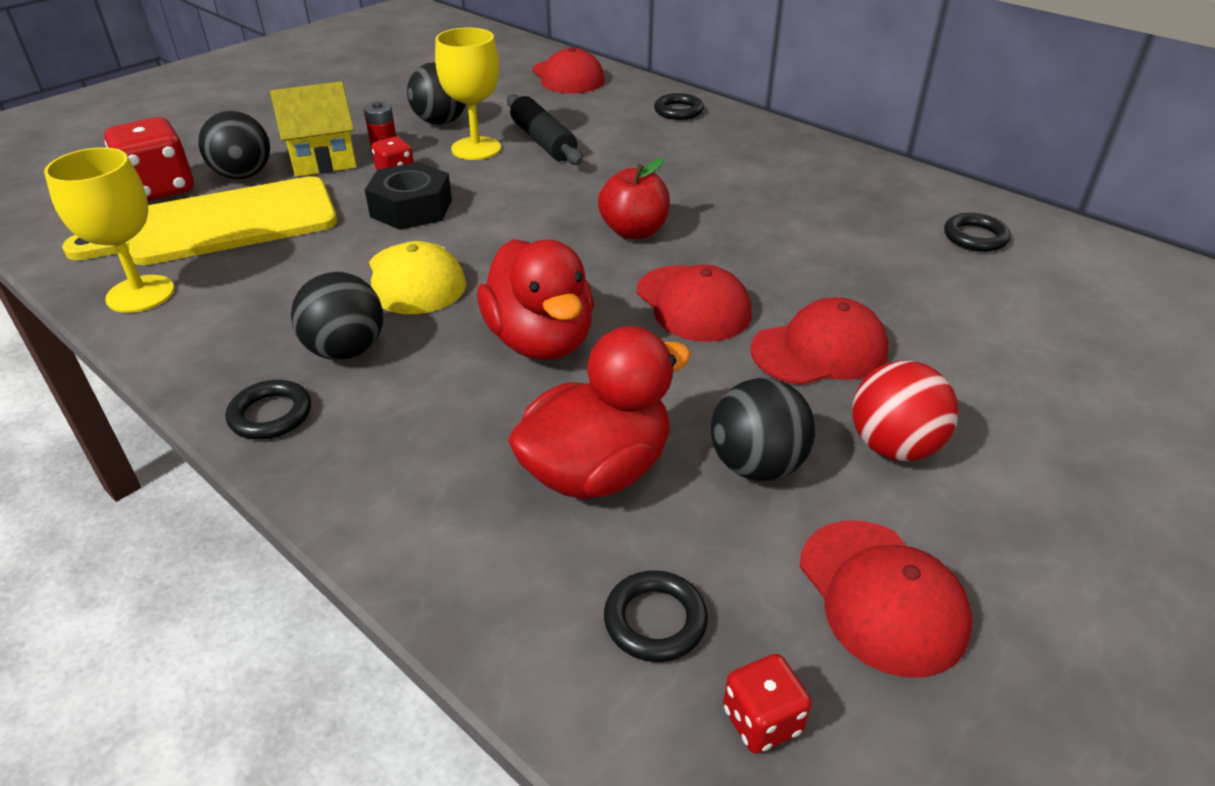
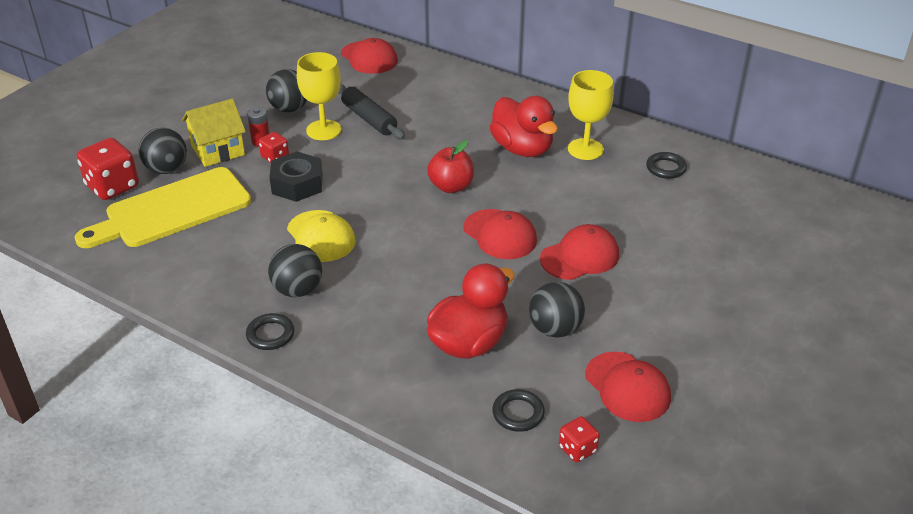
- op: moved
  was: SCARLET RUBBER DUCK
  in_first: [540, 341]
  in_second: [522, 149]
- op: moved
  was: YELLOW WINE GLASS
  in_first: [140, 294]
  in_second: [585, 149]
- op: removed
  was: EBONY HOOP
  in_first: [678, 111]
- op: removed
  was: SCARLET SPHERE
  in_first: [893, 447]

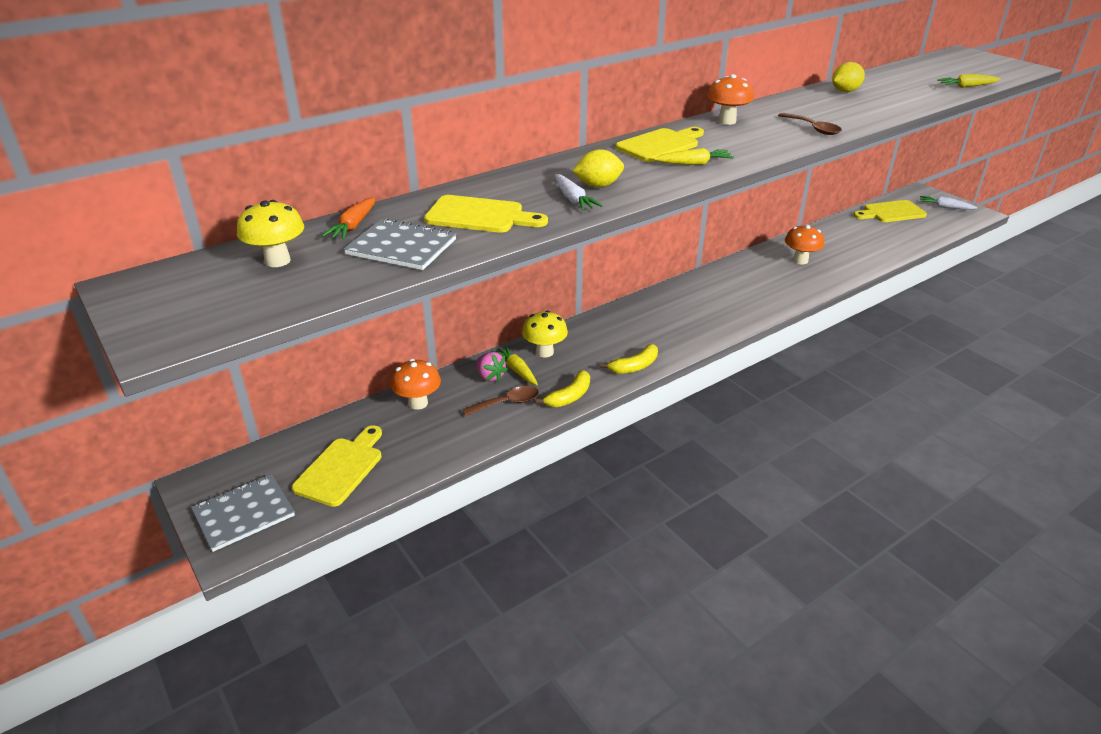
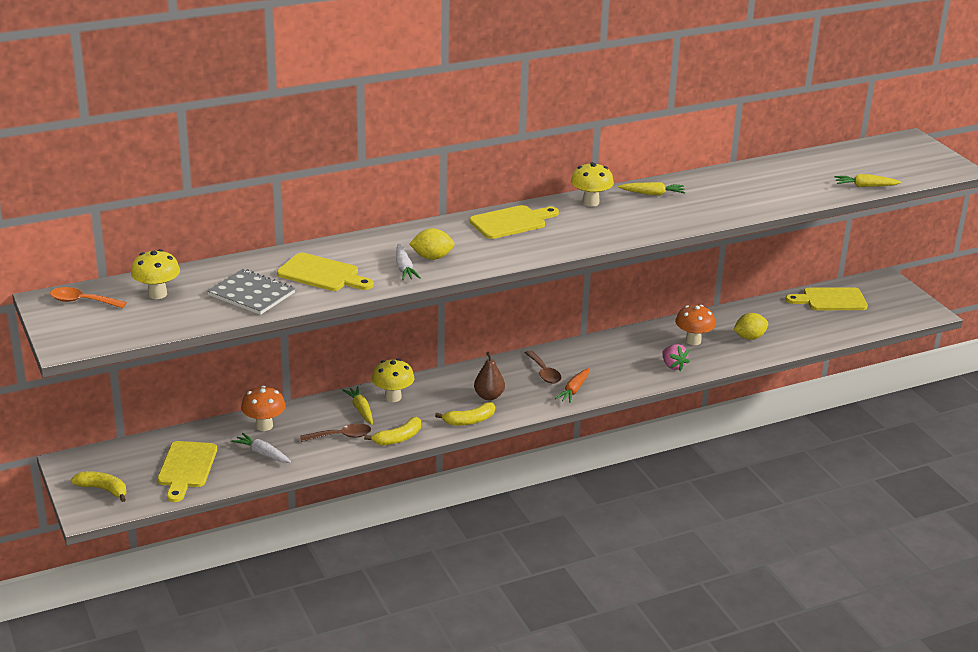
- op: added
  now: BRIGHT ORANGE SPOON
  in_second: [82, 301]
- op: replaced
  was: GRAY NOTEPAD
  now: YELLOW BANANA FRUIT
  in_first: [244, 514]
  in_second: [103, 489]
- op: turned
  was: YELLOW CHOPPING BOARD
  in_first: [341, 468]
  in_second: [186, 468]
  clockwise: 150
- op: moved
  was: SNOW-WHITE TOY CARROT
  in_first: [945, 207]
  in_second: [262, 454]
- op: added
  now: RUSSET PEAR
  in_second: [489, 396]
- op: moved
  was: RUSSET SPOON
  in_first: [813, 129]
  in_second: [544, 373]
- op: moved
  was: BRIGHT ORANGE TOY CARROT
  in_first: [353, 225]
  in_second: [574, 390]
- op: recoloured
  was: BRIGHT ORANGE MUSHROOM
  now: YELLOW MUSHROOM
  in_first: [727, 121]
  in_second: [590, 202]
- op: moved
  was: YELLOW TOY CARROT
  in_first: [693, 164]
  in_second: [652, 194]
- op: moved
  was: ROSE-PINK BERRY
  in_first: [490, 376]
  in_second: [673, 366]
- op: moved
  was: YELLOW LEMON
  in_first: [845, 91]
  in_second: [749, 337]

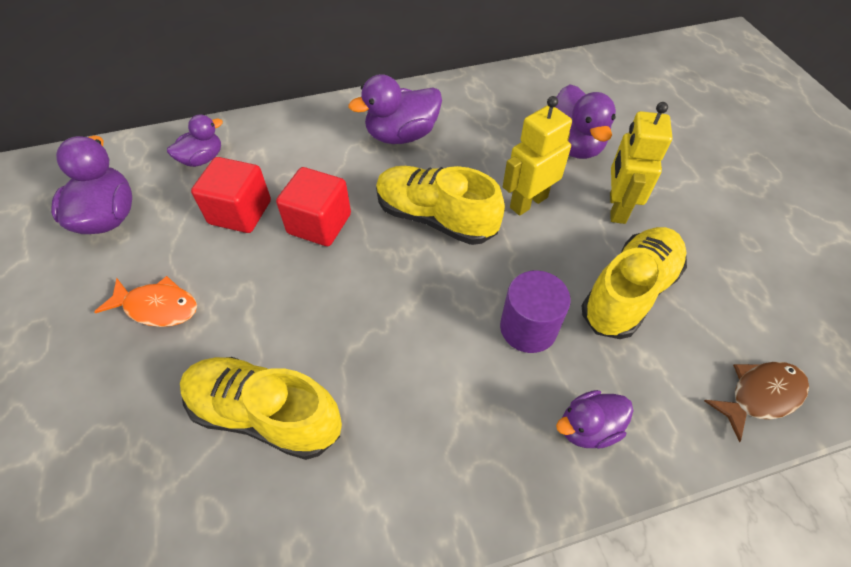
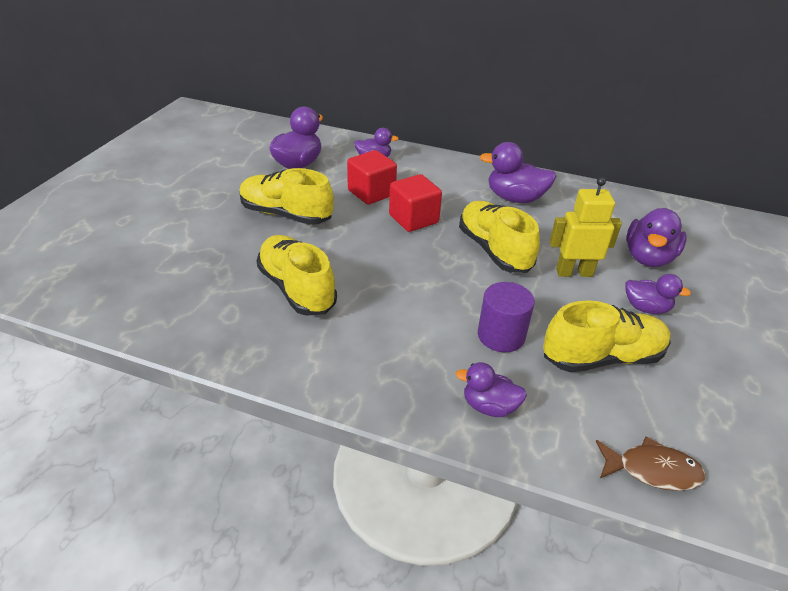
- op: replaced
  was: BRIGHT ORANGE TOY FISH
  now: YELLOW SHOE
  in_first: [157, 307]
  in_second: [286, 214]
- op: replaced
  was: YELLOW TOY ROBOT
  now: ROYAL PURPLE RUBBER DUCK
  in_first: [616, 208]
  in_second: [646, 308]

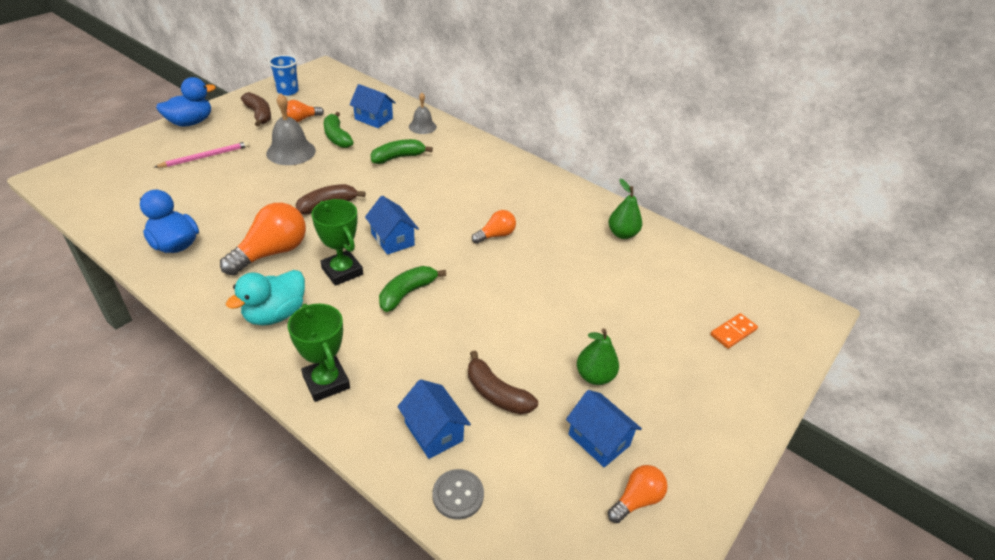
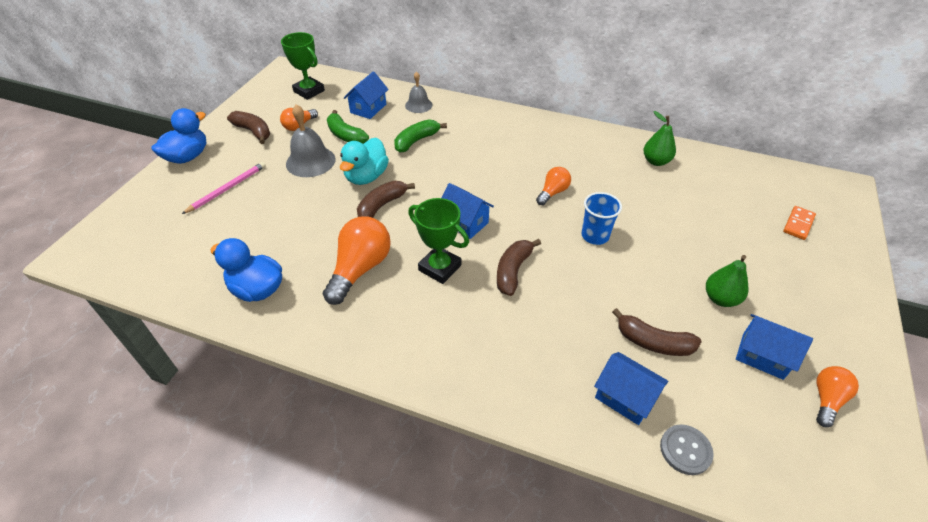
- op: moved
  was: GREEN AWARD CUP
  in_first: [326, 382]
  in_second: [309, 91]
- op: moved
  was: TEAL RUBBER DUCK
  in_first: [275, 314]
  in_second: [366, 177]
- op: turned
  was: BLUE TOY HOUSE
  in_first: [373, 119]
  in_second: [368, 108]
  clockwise: -75
- op: recoloured
  was: GREEN BANANA FRUIT
  now: RUSSET BANANA FRUIT
  in_first: [407, 293]
  in_second: [513, 271]
- op: moved
  was: BLUE TUMBLER
  in_first: [287, 91]
  in_second: [595, 236]

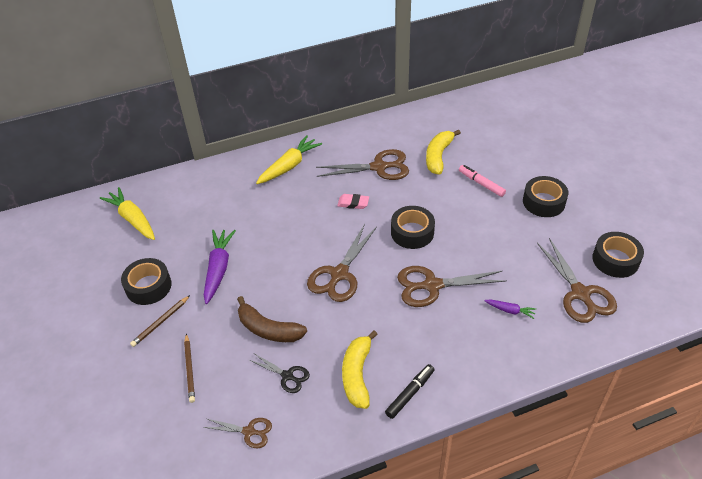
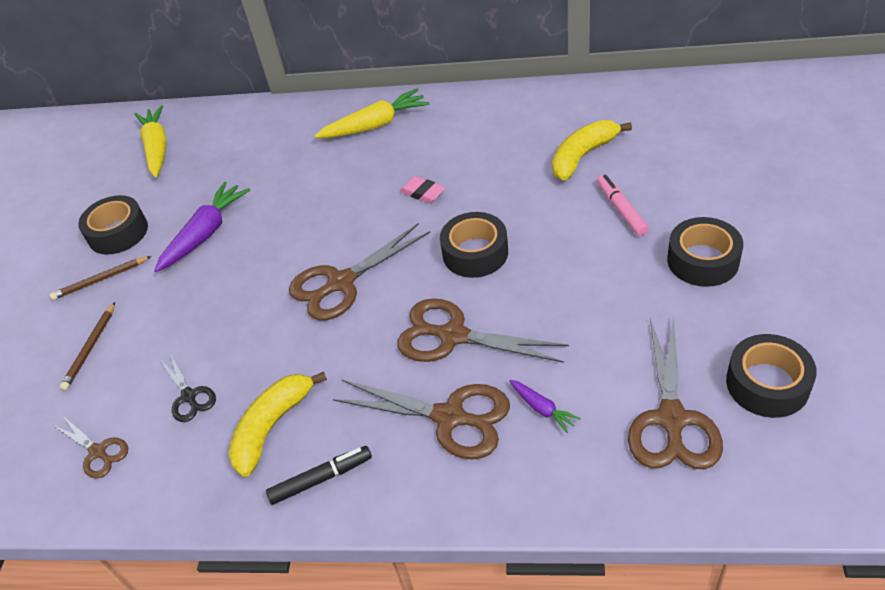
- op: moved
  was: RUSSET SHEARS
  in_first: [379, 167]
  in_second: [450, 417]
- op: removed
  was: RUSSET BANANA FRUIT
  in_first: [268, 329]

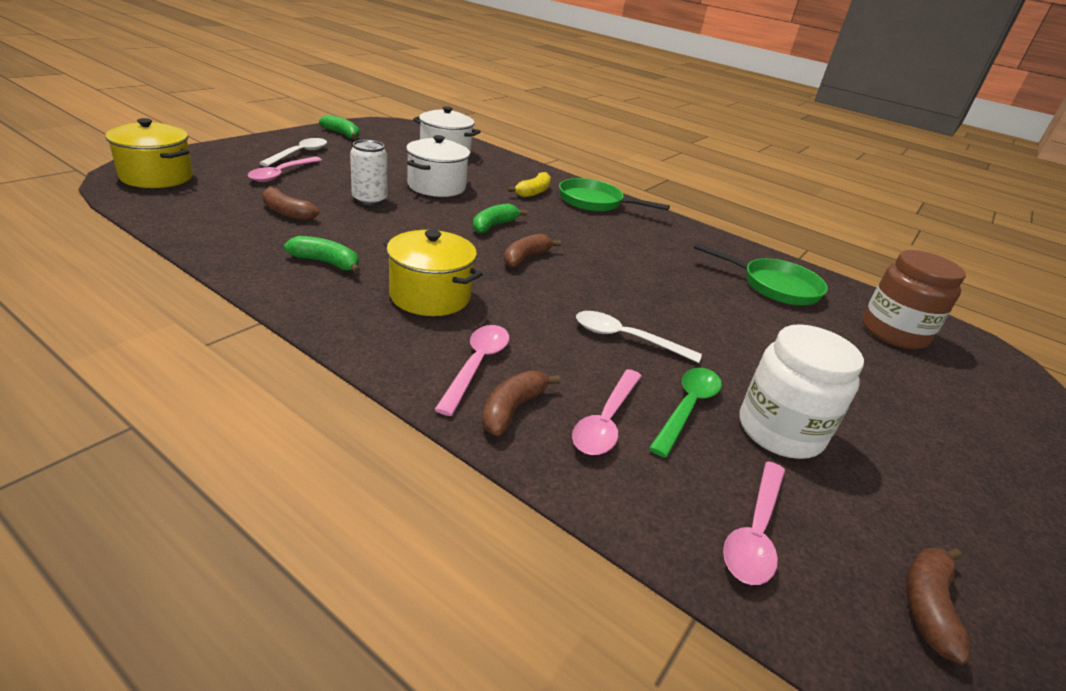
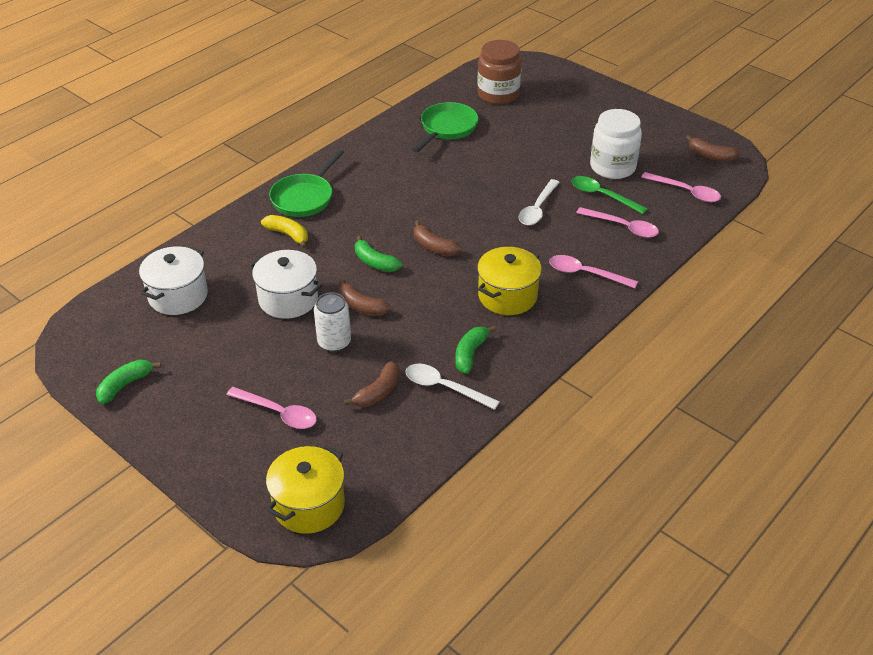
- op: moved
  was: RUSSET BANANA FRUIT
  in_first: [512, 409]
  in_second: [361, 306]
- op: moved
  was: SNOW-WHITE SPOON
  in_first: [299, 154]
  in_second: [444, 387]

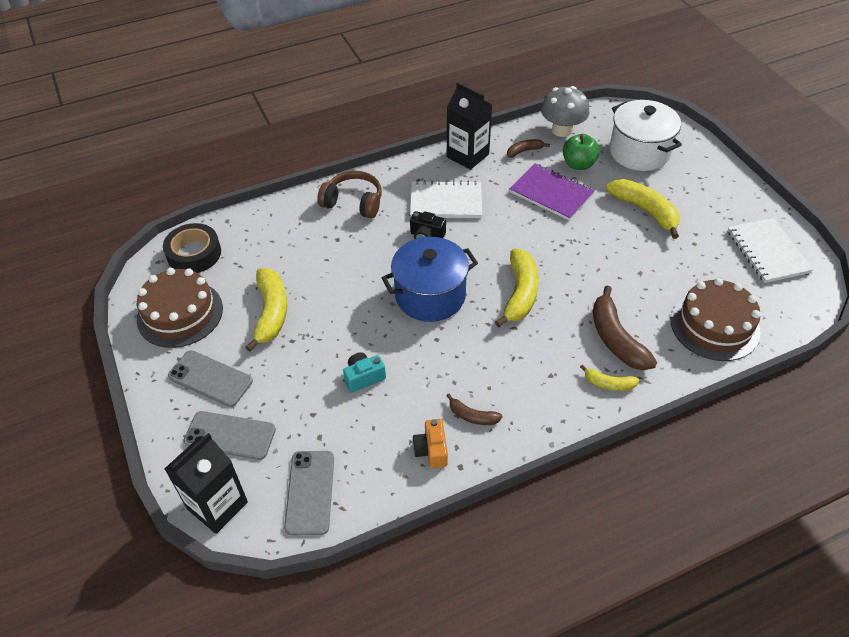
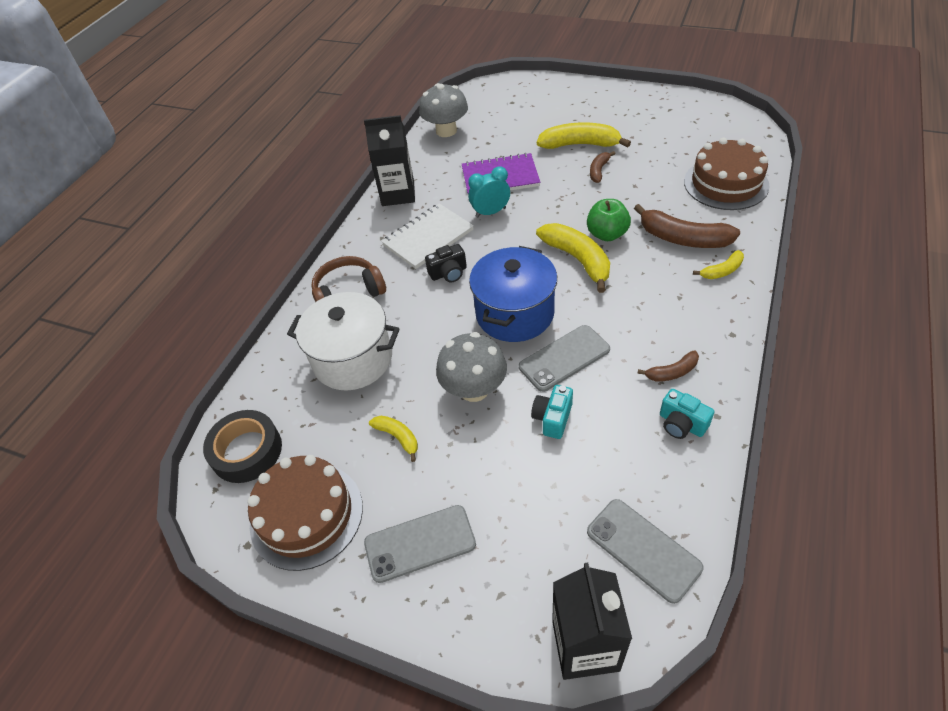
- op: moved
  was: SNOW-WHITE COOKING POT
  in_first: [639, 152]
  in_second: [353, 359]
- op: resized
  was: YELLOW BANANA FRUIT
  in_first: [271, 312]
  in_second: [398, 437]
  ratio: 0.53
- op: added
  now: GRAY MUSHROOM
  in_second: [474, 389]
- op: added
  now: TEAL ALARM CLOCK
  in_second: [490, 212]
- op: moved
  was: GRAY SMARTPHONE
  in_first: [230, 436]
  in_second: [564, 358]
- op: moved
  was: GREEN APPLE FRUIT
  in_first: [578, 164]
  in_second: [607, 234]
- op: moved
  was: RUSSET BANANA FRUIT
  in_first: [524, 151]
  in_second: [599, 171]
- op: recoloured
  was: BRIGHT ORANGE CAMERA
  now: TEAL CAMERA
  in_first: [431, 450]
  in_second: [681, 424]
- op: removed
  was: SNOW-WHITE NOTEPAD
  in_first: [767, 252]

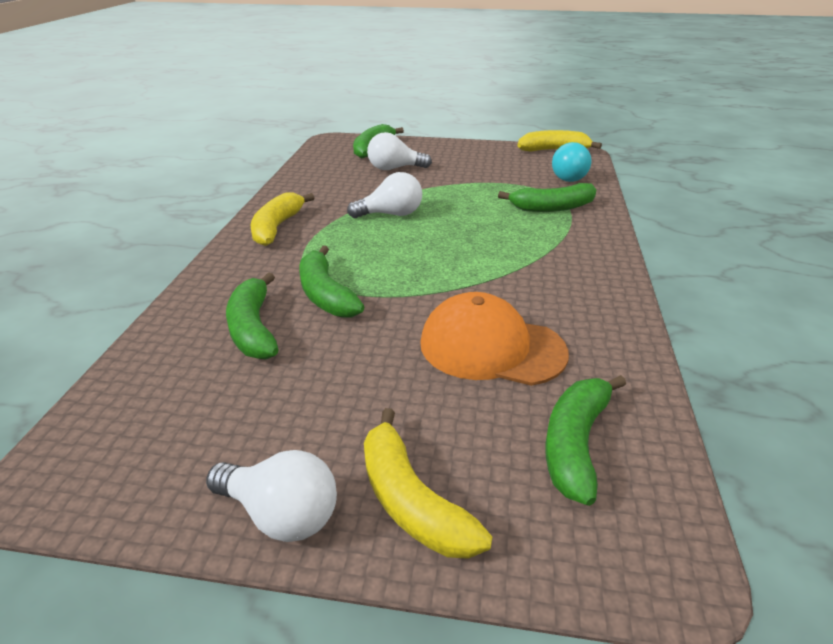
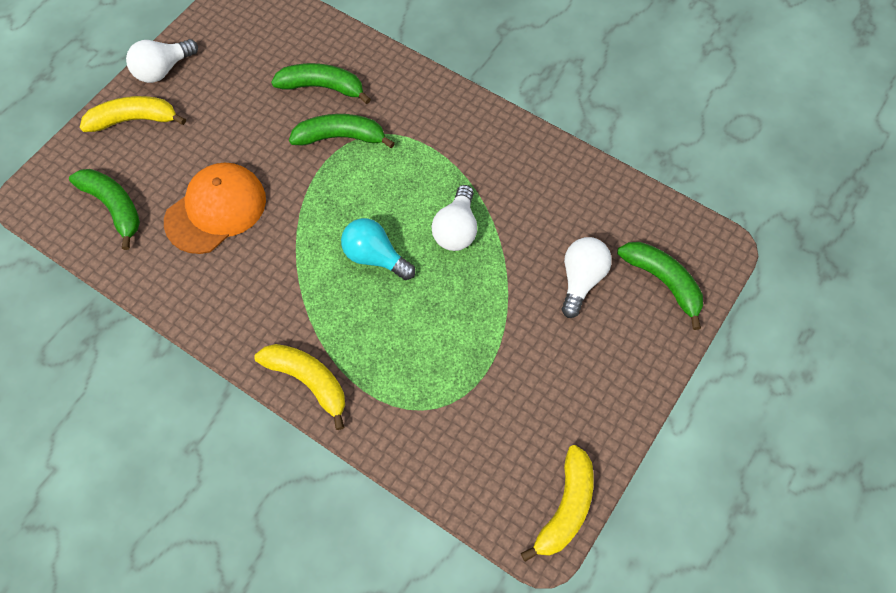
- op: moved
  was: YELLOW BANANA FRUIT
  in_first: [277, 227]
  in_second: [308, 381]
- op: moved
  was: TEAL BULB
  in_first: [567, 177]
  in_second: [375, 257]
- op: removed
  was: GREEN BANANA FRUIT
  in_first: [552, 208]

